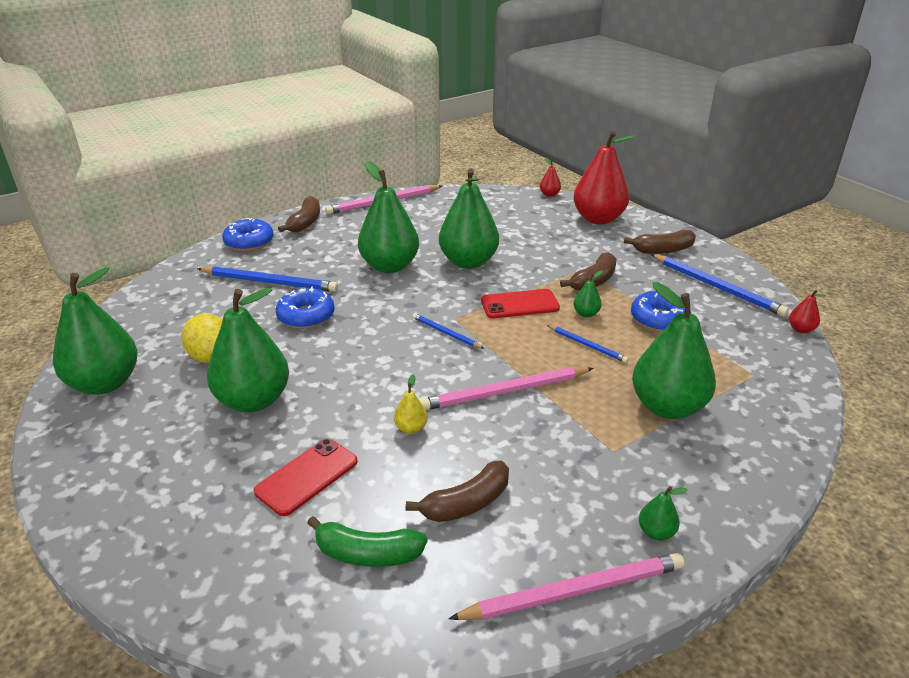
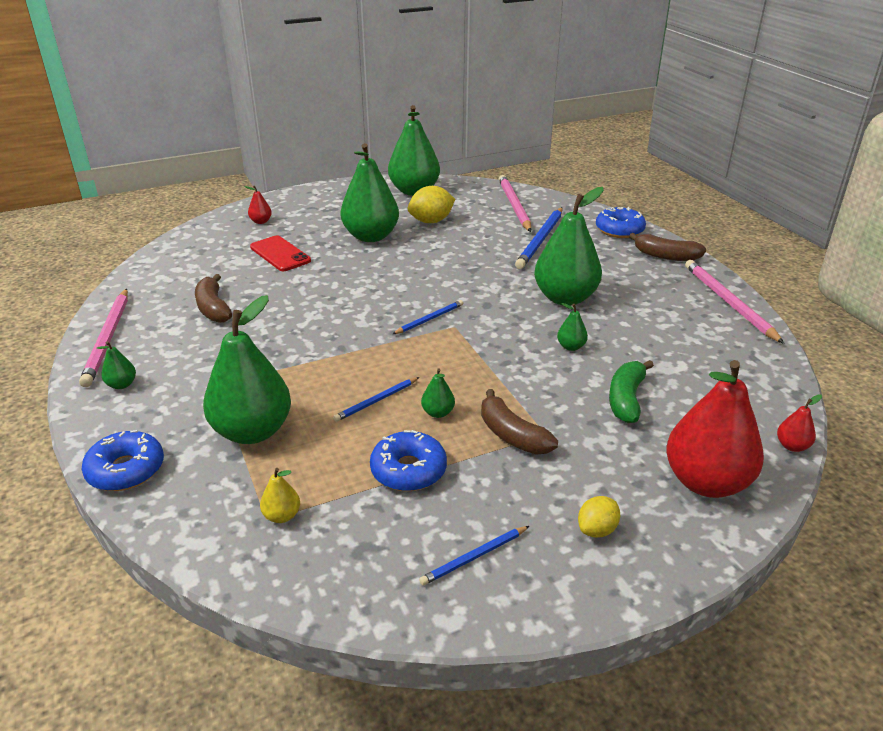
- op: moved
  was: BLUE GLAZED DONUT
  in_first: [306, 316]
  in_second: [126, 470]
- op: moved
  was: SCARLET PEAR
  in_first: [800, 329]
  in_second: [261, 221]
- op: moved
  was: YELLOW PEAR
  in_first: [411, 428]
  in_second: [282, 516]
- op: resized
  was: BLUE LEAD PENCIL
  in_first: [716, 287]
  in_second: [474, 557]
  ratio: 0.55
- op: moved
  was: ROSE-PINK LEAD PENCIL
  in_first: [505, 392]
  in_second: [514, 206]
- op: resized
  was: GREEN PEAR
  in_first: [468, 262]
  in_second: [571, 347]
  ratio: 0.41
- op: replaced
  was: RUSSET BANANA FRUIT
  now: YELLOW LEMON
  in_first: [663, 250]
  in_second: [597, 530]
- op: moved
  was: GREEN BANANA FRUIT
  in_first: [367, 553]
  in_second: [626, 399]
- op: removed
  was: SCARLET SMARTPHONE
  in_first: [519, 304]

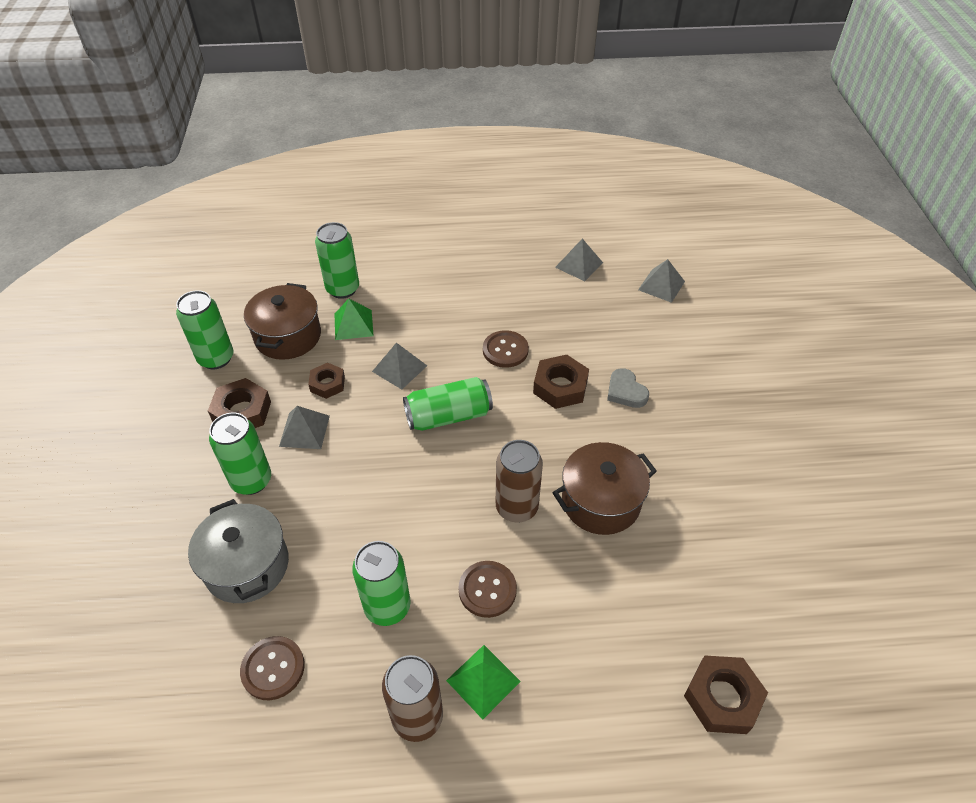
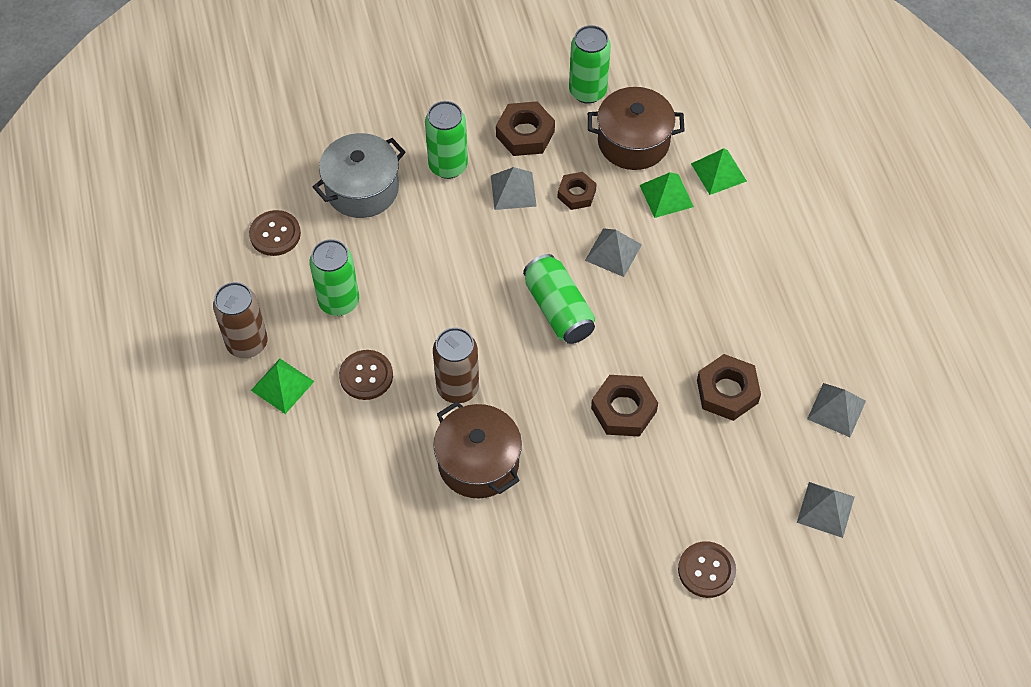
- op: moved
  was: RUSSET SEWING BUTTON
  in_first: [505, 350]
  in_second: [706, 570]
- op: replaced
  was: GREEN TIN
  now: GREEN PYRAMID
  in_first: [343, 289]
  in_second: [718, 172]
- op: moved
  was: RUSSET HEX NUT
  in_first: [722, 698]
  in_second: [727, 391]
- op: removed
  was: GRAY LOVE HEART
  in_first: [625, 391]

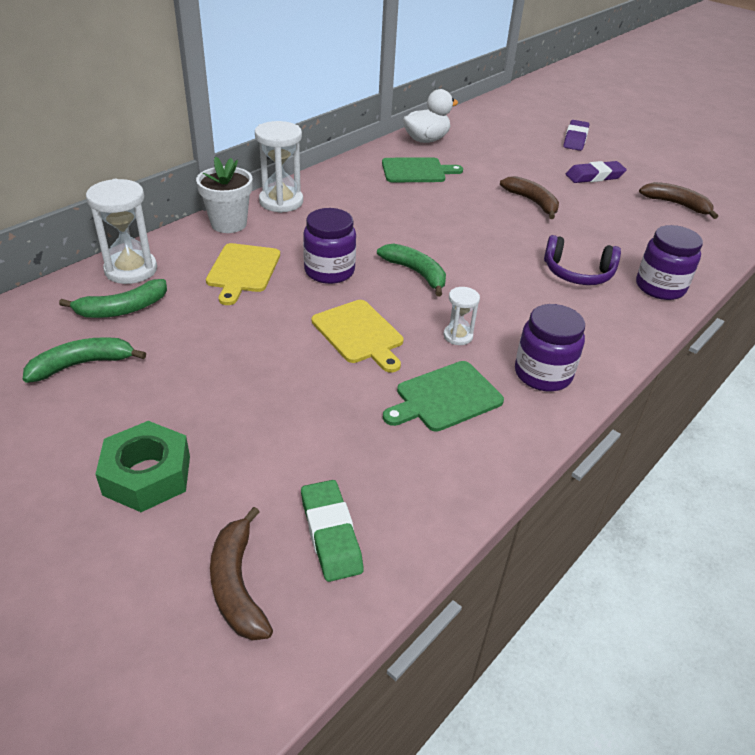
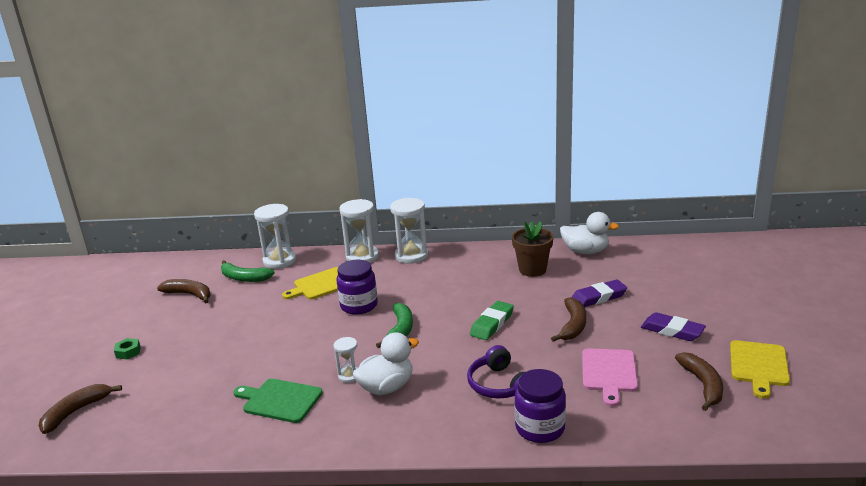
- op: resized
  was: GREEN HEX NUT
  in_first: [147, 475]
  in_second: [128, 352]
  ratio: 0.49
- op: recoloured
  was: GREEN BANANA FRUIT
  now: RUSSET BANANA FRUIT
  in_first: [82, 364]
  in_second: [189, 294]
- op: replaced
  was: SNOW-WHITE FLOWER POT
  now: SNOW-WHITE SAND TIMER
  in_first: [228, 224]
  in_second: [362, 257]
- op: added
  now: SNOW-WHITE RUBBER DUCK
  in_second: [387, 387]
- op: moved
  was: GREEN GUM ERASER
  in_first: [331, 534]
  in_second: [492, 324]
- op: replaced
  was: GREEN CHOPPING BOARD
  now: RUSSET FLOWER POT
  in_first: [416, 171]
  in_second: [532, 270]
- op: moved
  was: ROYAL PURPLE GUM ERASER
  in_first: [575, 139]
  in_second: [598, 297]
- op: added
  now: ROSE-PINK CHOPPING BOARD
  in_second: [609, 373]
- op: moved
  was: YELLOW CHOPPING BOARD
  in_first: [359, 334]
  in_second: [758, 366]
- op: removed
  was: ROYAL PURPLE JAM JAR
  in_first: [543, 374]

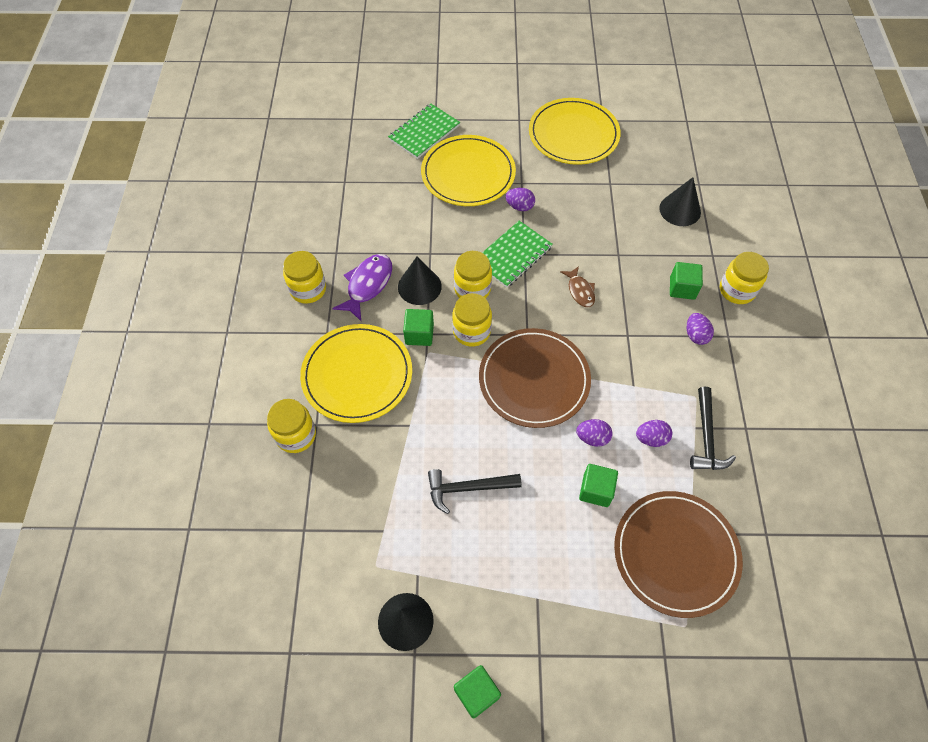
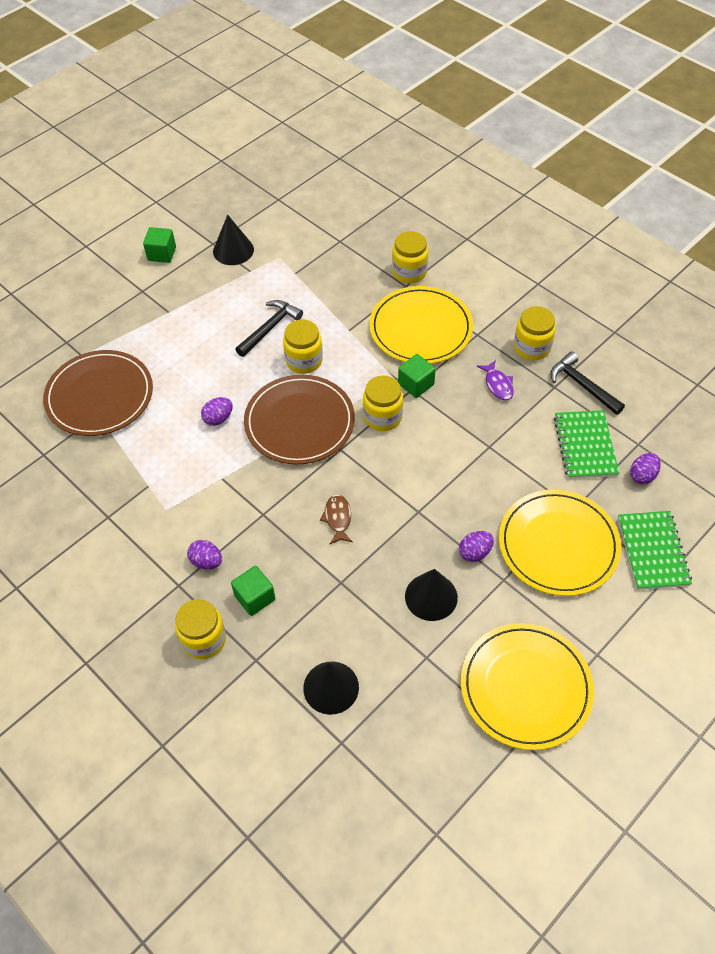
- op: moved
  was: YELLOW JAM JAR
  in_first: [472, 289]
  in_second: [304, 361]
- op: turned
  was: RUSSET TOY FISH
  in_first: [580, 291]
  in_second: [337, 518]
  clockwise: 60
- op: moved
  was: EBONY SOLID CONE
  in_first: [419, 286]
  in_second: [431, 596]
- op: resized
  was: ROYAL PURPLE TOY FISH
  in_first: [368, 285]
  in_second: [498, 385]
  ratio: 0.63
- op: moved
  was: EBONY CLAW HAMMER
  in_first: [706, 437]
  in_second: [582, 385]
- op: moved
  was: GREEN NOTEPAD
  in_first: [513, 255]
  in_second: [585, 446]
- op: moved
  was: ROYAL PURPLE TOY EGG
  in_first: [651, 438]
  in_second: [642, 475]
- op: removed
  was: GREEN BLOCK
  in_first: [596, 490]

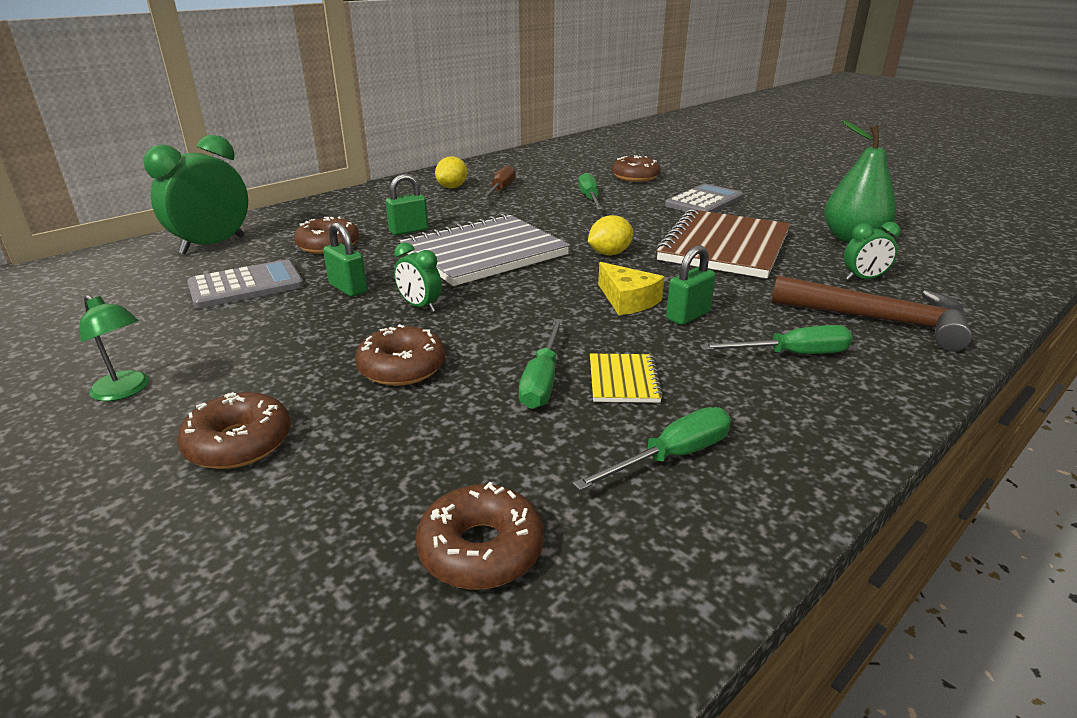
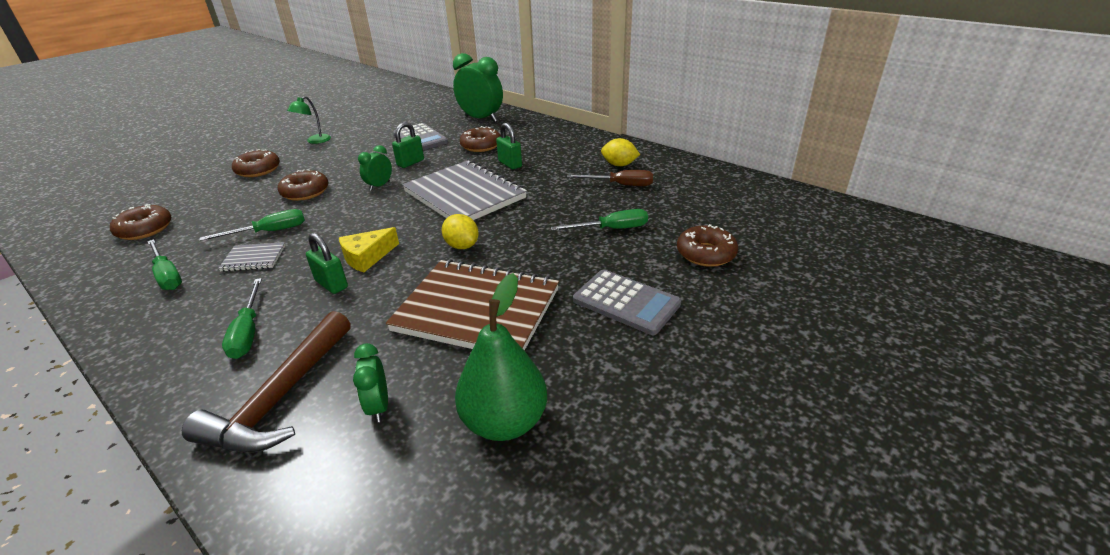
- op: turned
  was: GREEN SCREWDRIVER
  in_first: [542, 380]
  in_second: [269, 232]
  clockwise: 150
- op: recoloured
  was: YELLOW NOTEPAD
  now: GRAY NOTEPAD
  in_first: [623, 380]
  in_second: [254, 258]

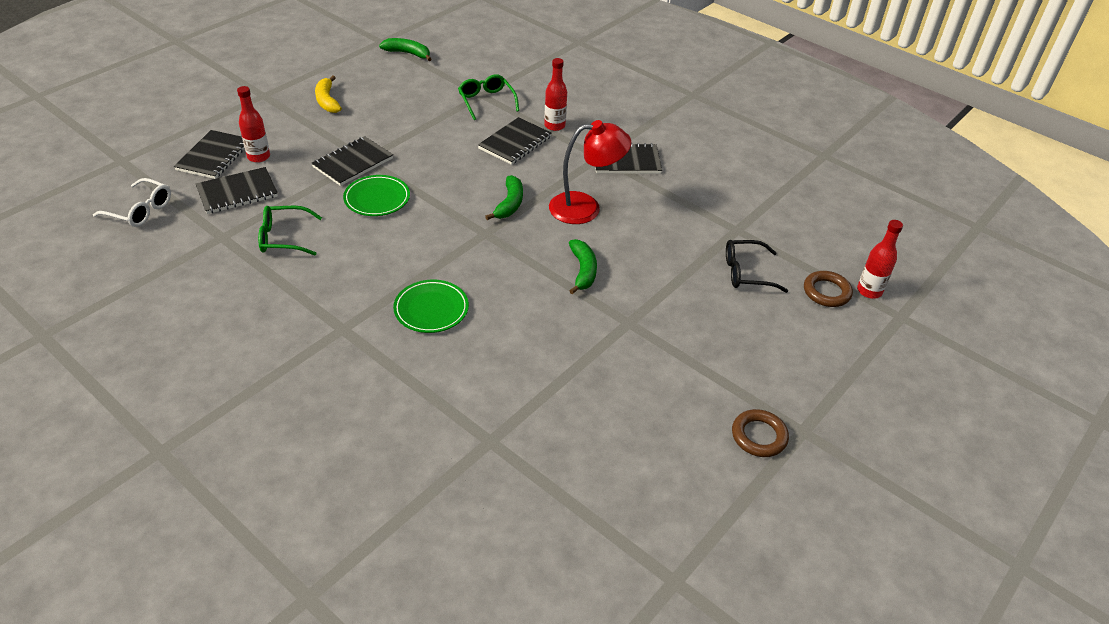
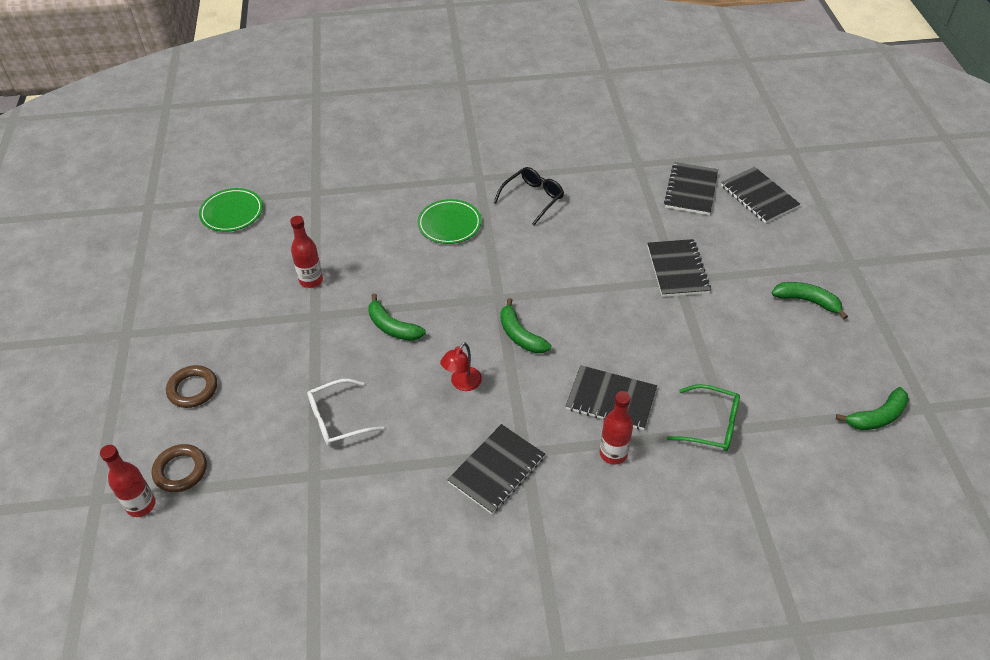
- op: moved
  was: RUSSET HOOP
  in_first: [759, 436]
  in_second: [193, 389]
- op: moved
  was: GREEN FLAT DISH
  in_first: [377, 198]
  in_second: [232, 213]
- op: moved
  was: SCARLET DRINK BOTTLE
  in_first: [258, 157]
  in_second: [311, 280]
- op: moved
  was: SNOW-WHITE SPECTACLES
  in_first: [140, 210]
  in_second: [337, 419]
- op: resized
  was: SCARLET LAMP
  in_first: [585, 207]
  in_second: [462, 384]
  ratio: 0.54
- op: moved
  was: EBONY SPECTACLES
  in_first: [746, 273]
  in_second: [533, 198]
- op: turned
  was: EBONY NOTEPAD
  in_first: [515, 143]
  in_second: [611, 399]
  clockwise: -60
- op: recoloured
  was: YELLOW BANANA FRUIT
  now: GREEN BANANA FRUIT
  in_first: [327, 101]
  in_second: [807, 301]
- op: removed
  was: GREEN SPECTACLES
  in_first: [283, 238]

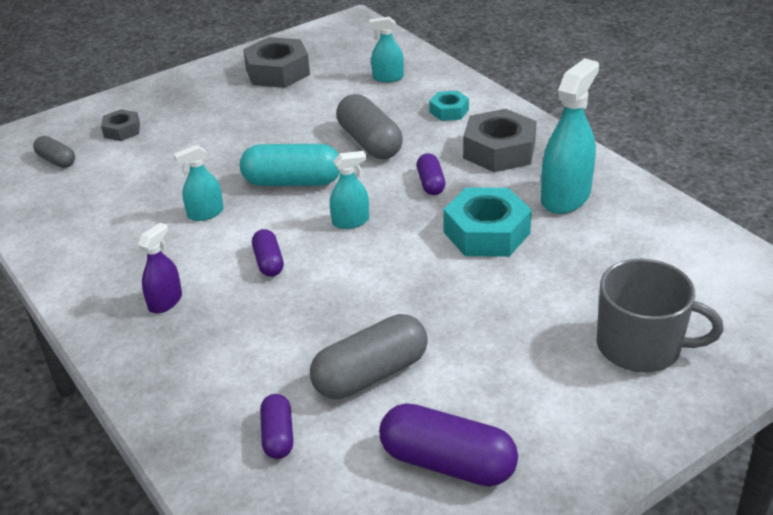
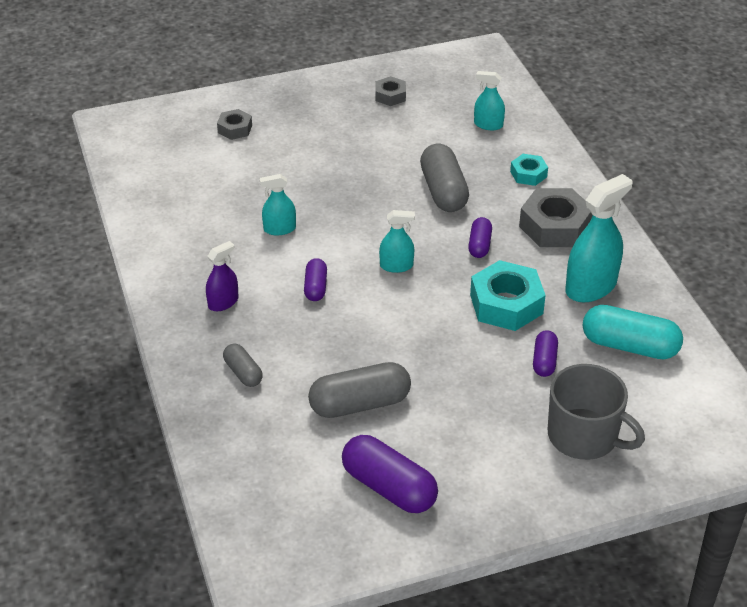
- op: moved
  was: GRAY PILL SHAPE
  in_first: [56, 160]
  in_second: [243, 372]
- op: resized
  was: GRAY HEX NUT
  in_first: [277, 72]
  in_second: [390, 96]
  ratio: 0.54
- op: moved
  was: ROYAL PURPLE PILL SHAPE
  in_first: [278, 436]
  in_second: [544, 361]
- op: moved
  was: TEAL PILL SHAPE
  in_first: [292, 182]
  in_second: [629, 346]

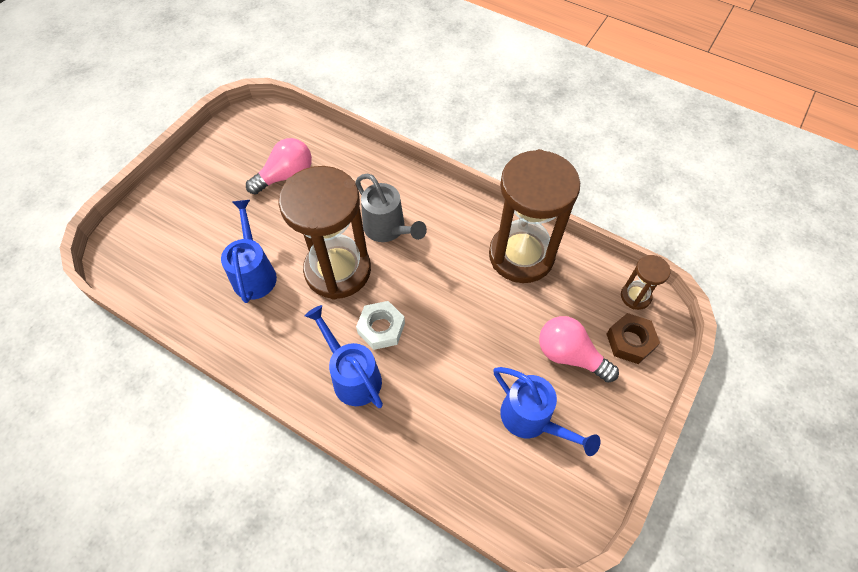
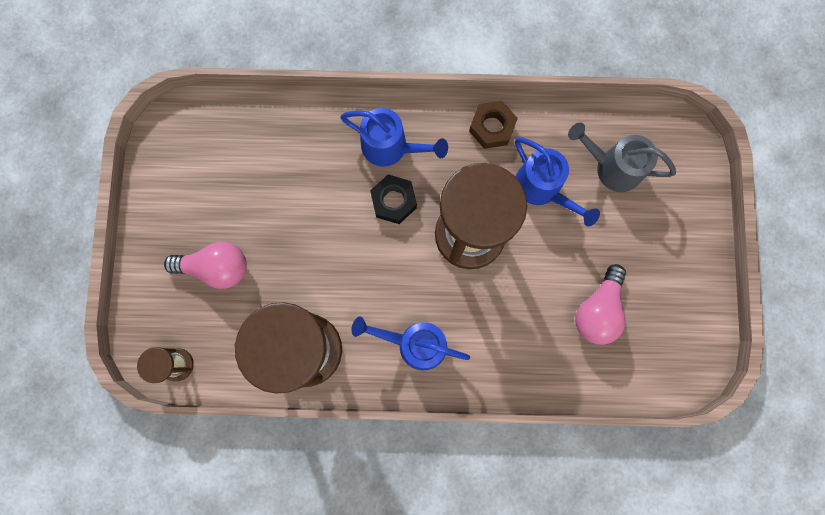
- op: moved
  was: BLUE SPRINKLING CAN
  in_first: [532, 420]
  in_second: [414, 343]
- op: recoloured
  was: SNOW-WHITE HEX NUT
  now: EBONY HEX NUT
  in_first: [381, 328]
  in_second: [393, 201]
- op: moved
  was: RUSSET HEX NUT
  in_first: [630, 341]
  in_second: [492, 127]
- op: moved
  was: GRAY SPRINKLING CAN
  in_first: [388, 229]
  in_second: [611, 167]

